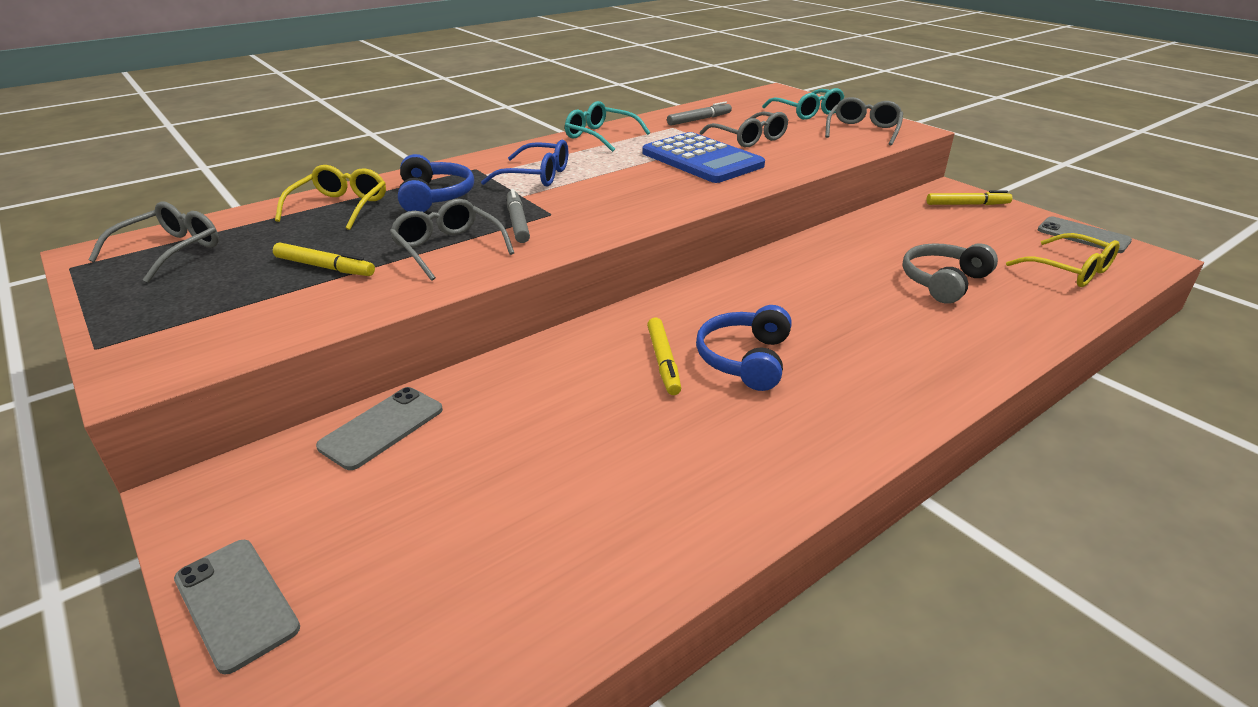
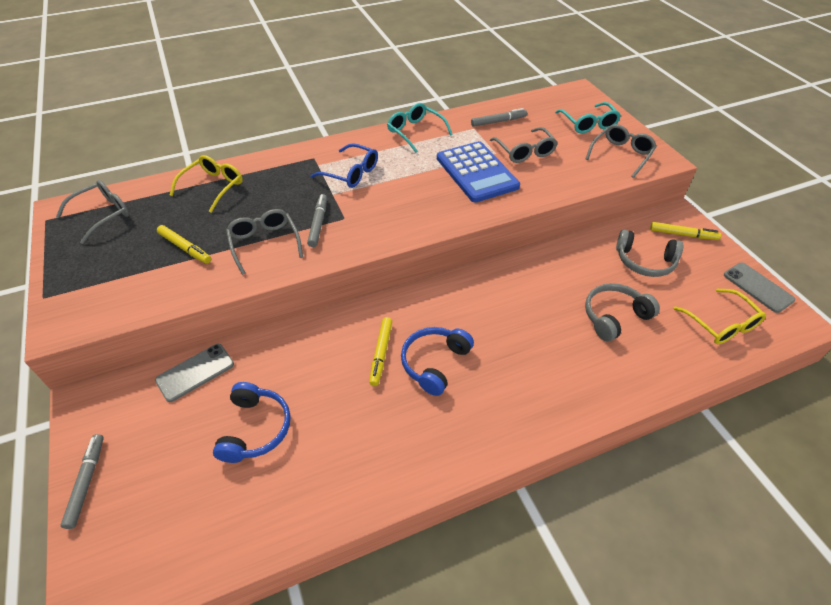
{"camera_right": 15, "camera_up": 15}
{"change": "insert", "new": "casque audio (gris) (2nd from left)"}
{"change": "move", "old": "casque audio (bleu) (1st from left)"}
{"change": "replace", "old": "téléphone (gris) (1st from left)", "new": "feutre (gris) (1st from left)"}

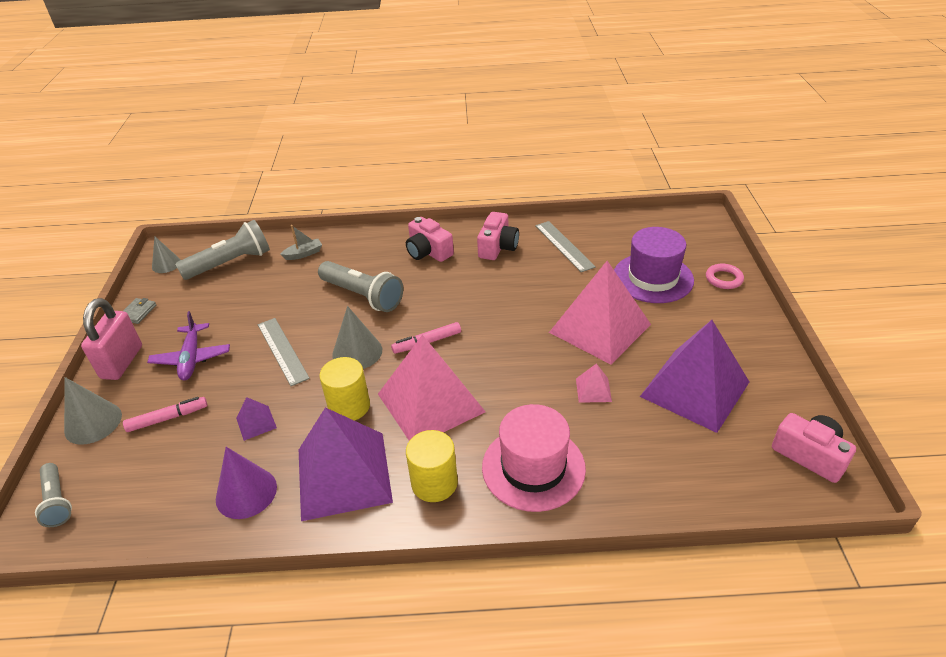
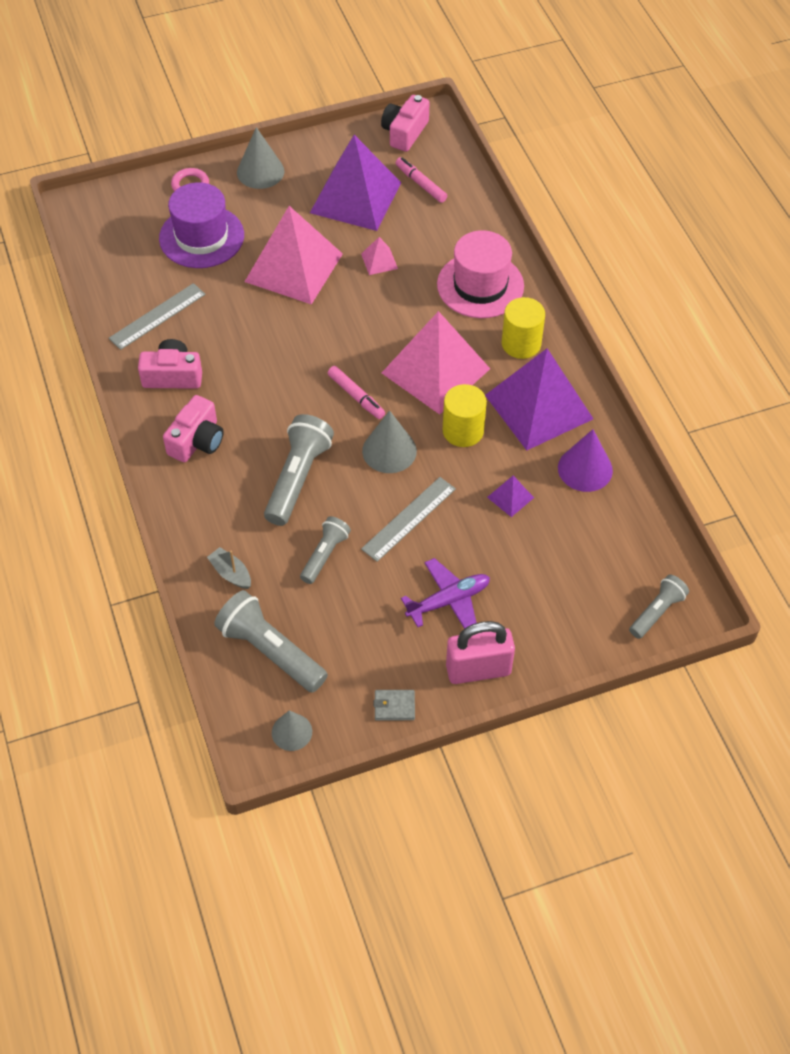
{"camera_right": -110, "camera_up": 15}
{"change": "insert", "new": "lampe de poche (gris) (3rd from left)"}
{"change": "move", "old": "cône (gris) (1st from left)"}
{"change": "move", "old": "feutre (rose) (1st from left in the first image)", "new": "feutre (rose) (2nd from left)"}

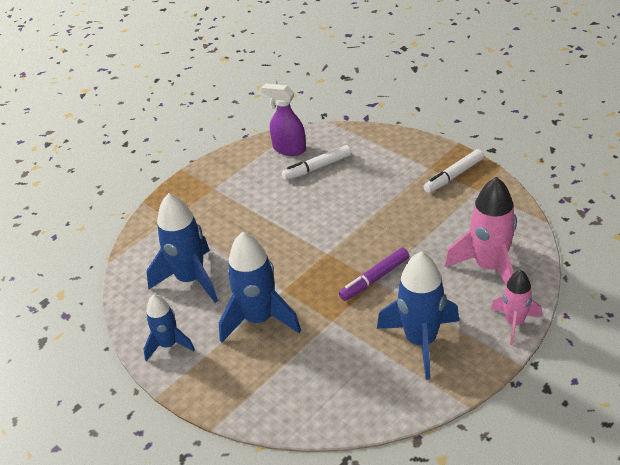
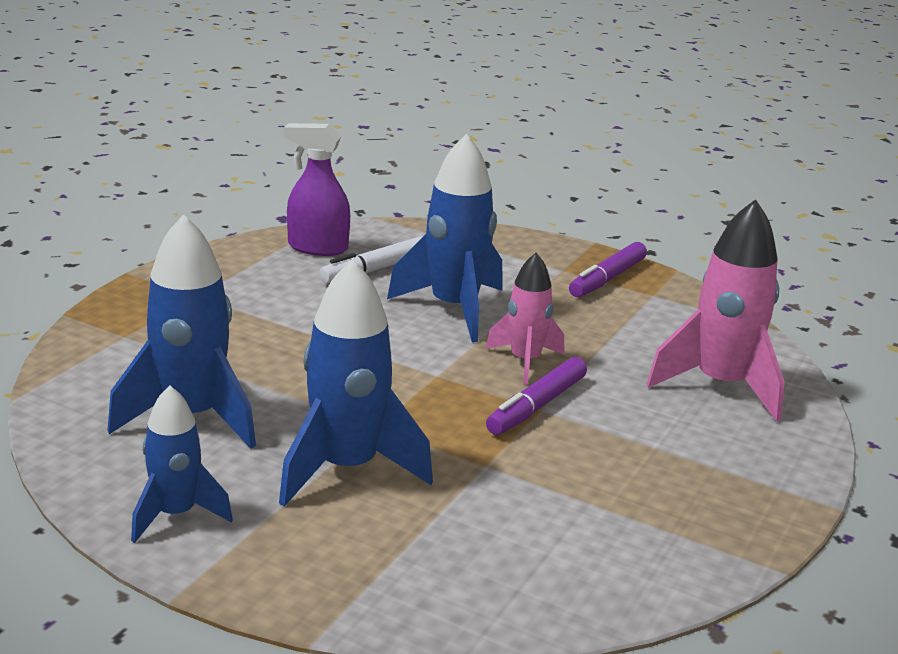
{"camera_right": -20, "camera_up": -15}
{"change": "move", "old": "fusée (bleu) (4th from left)"}
{"change": "move", "old": "fusée (rose) (2nd from left in the first image)", "new": "fusée (rose) (1st from left)"}
{"change": "recolor", "old": "feutre (blanc) (2nd from left)", "new": "feutre (violet) (2nd from left)"}

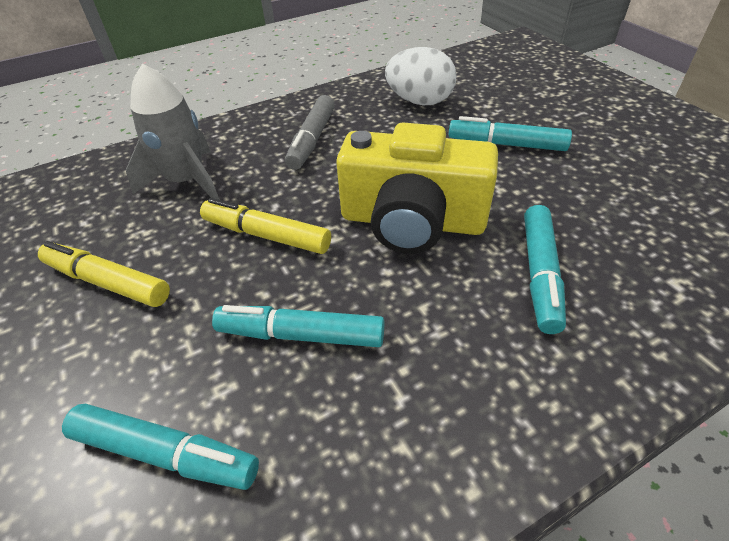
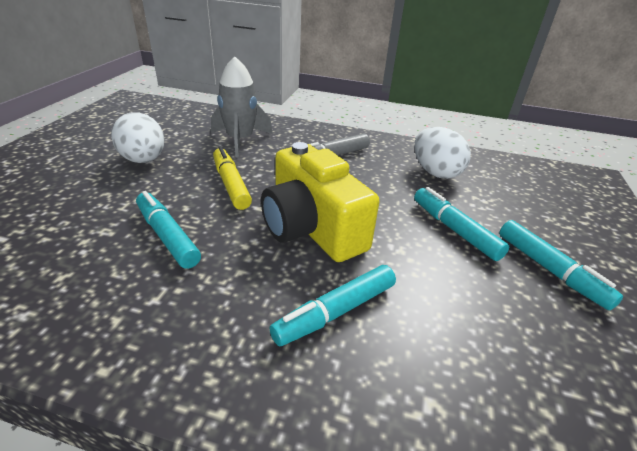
{"camera_right": 40, "camera_up": -10}
{"change": "move", "old": "feutre (turquoise) (1st from left in the first image)", "new": "feutre (turquoise) (4th from left)"}
{"change": "replace", "old": "feutre (jaune) (1st from left)", "new": "œuf (blanc) (1st from left)"}

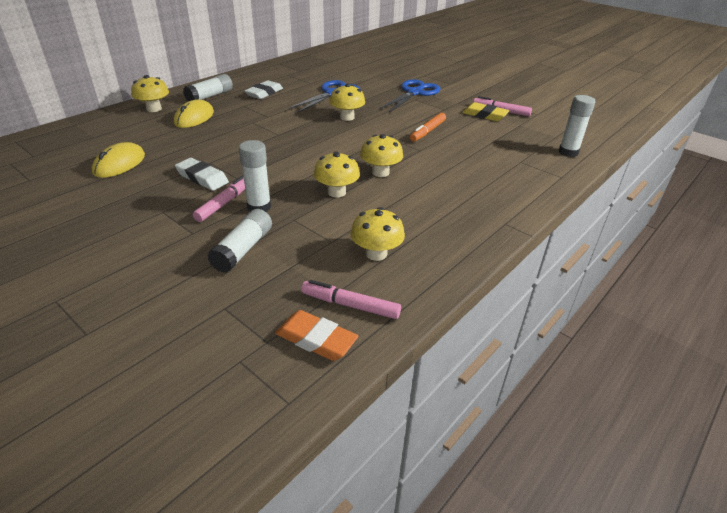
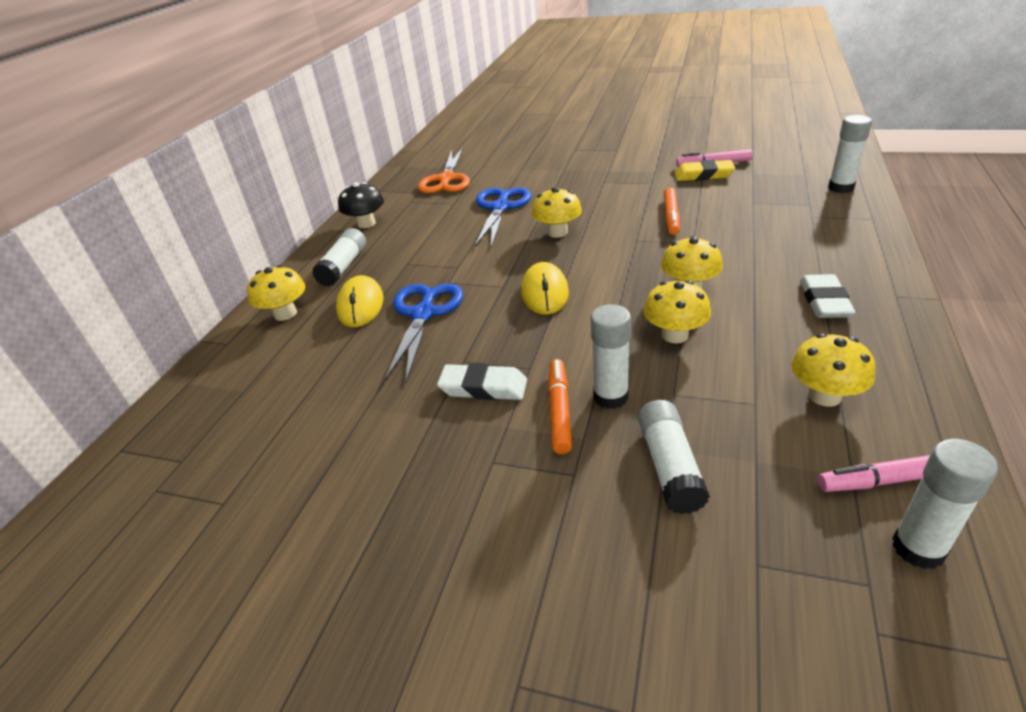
{"camera_right": -20, "camera_up": 0}
{"change": "insert", "new": "champignon (noir)"}
{"change": "insert", "new": "ciseaux (orange)"}
{"change": "move", "old": "souris (jaune) (1st from left in the first image)", "new": "souris (jaune) (2nd from left)"}
{"change": "move", "old": "gomme (blanc) (2nd from left)"}
{"change": "move", "old": "ciseaux (bleu) (2nd from left in the first image)", "new": "ciseaux (bleu) (1st from left)"}
{"change": "replace", "old": "gomme (orange)", "new": "bâton de colle (blanc) (5th from left)"}
{"change": "recolor", "old": "feutre (rose) (1st from left)", "new": "feutre (orange) (1st from left)"}

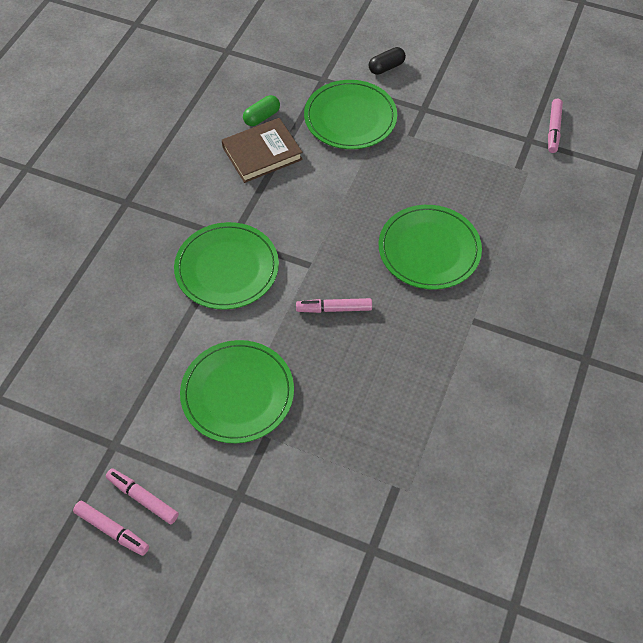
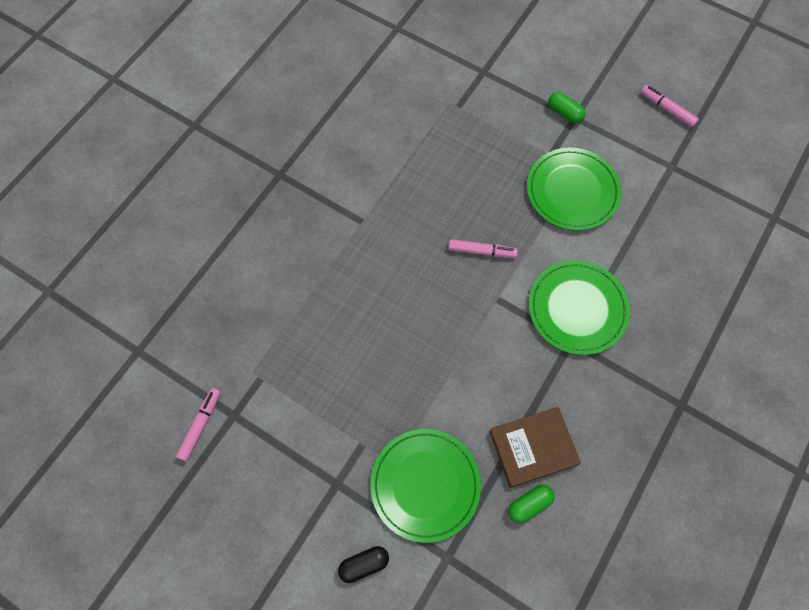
{"camera_right": -170, "camera_up": 10}
{"change": "delete", "old": "feutre (rose) (2nd from left)"}
{"change": "delete", "old": "assiette (vert) (4th from left)"}
{"change": "insert", "new": "gélule (vert) (2nd from left)"}

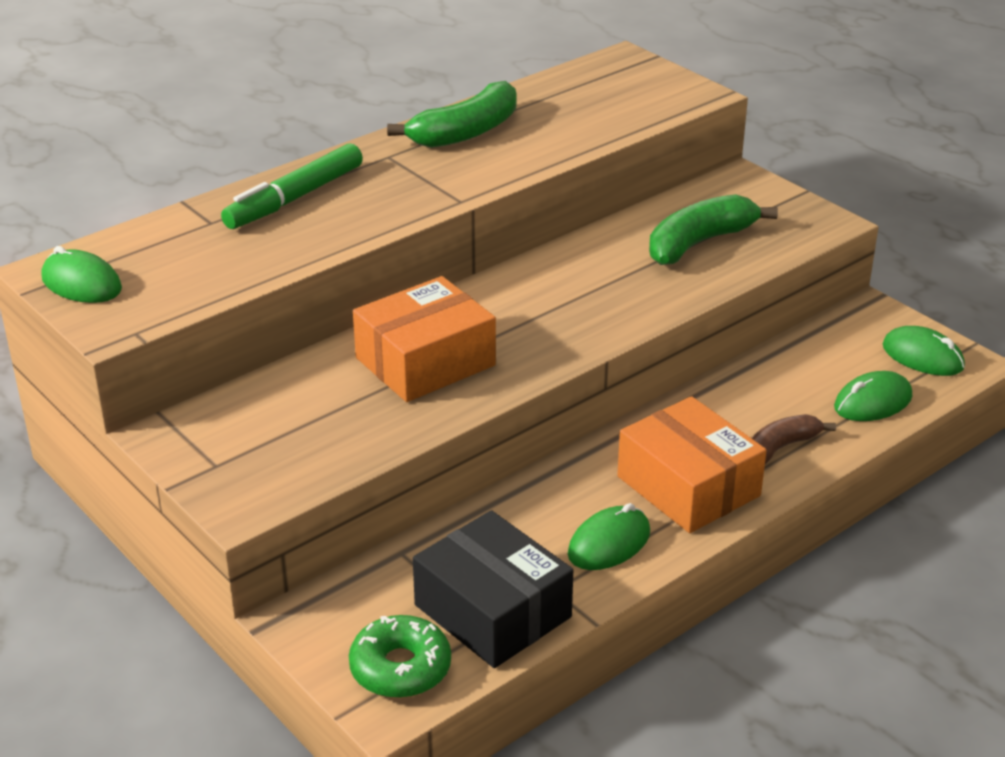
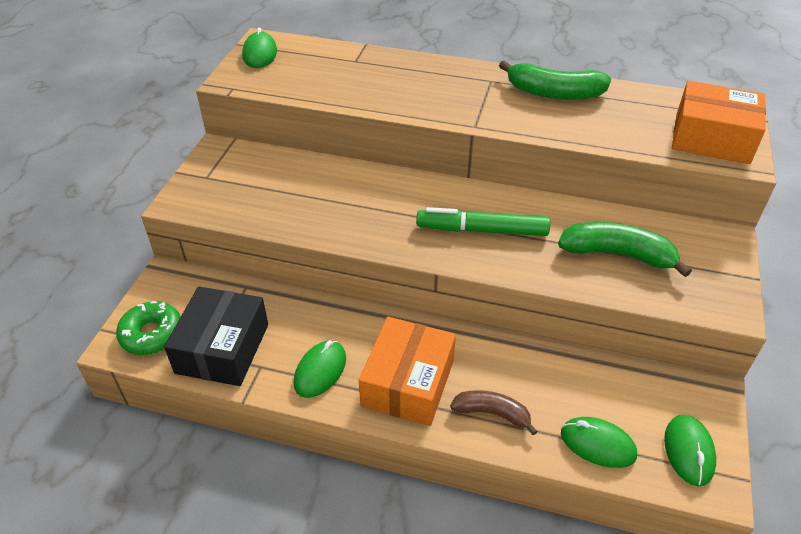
{"camera_right": 55, "camera_up": 10}
{"change": "move", "old": "feutre (vert)"}
{"change": "move", "old": "boîte (orange) (1st from left in the first image)", "new": "boîte (orange) (2nd from left)"}
{"change": "rotate", "old": "souris (vert) (2nd from left)", "degrees": -75}

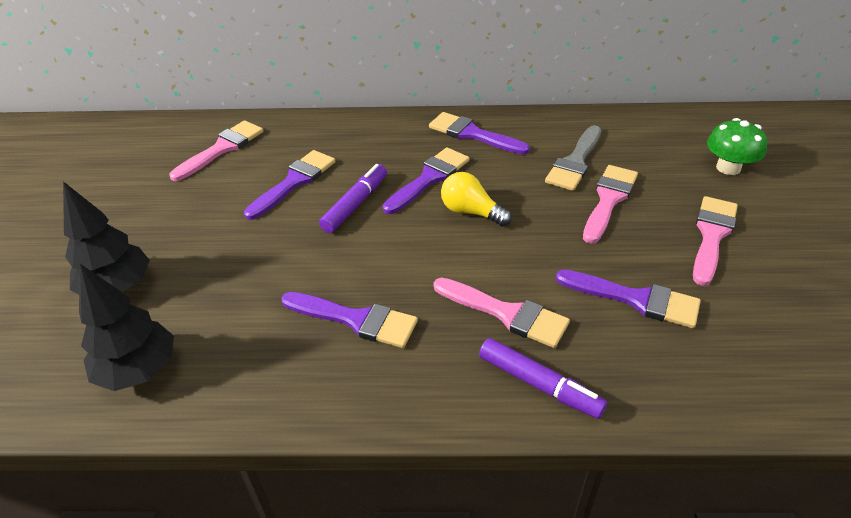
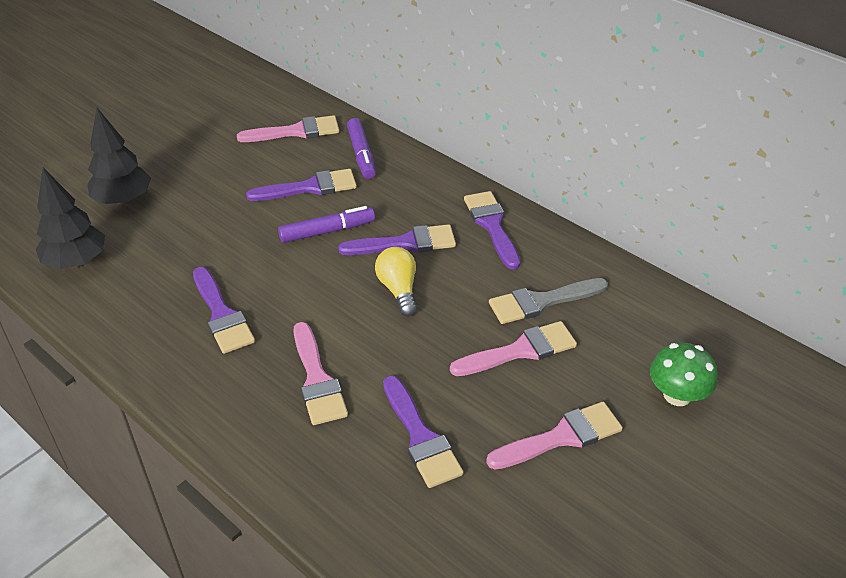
{"camera_right": 40, "camera_up": 0}
{"change": "move", "old": "feutre (violet) (2nd from left)"}

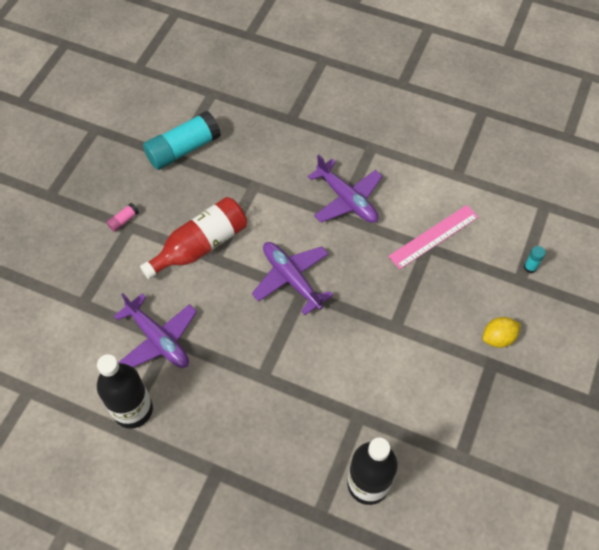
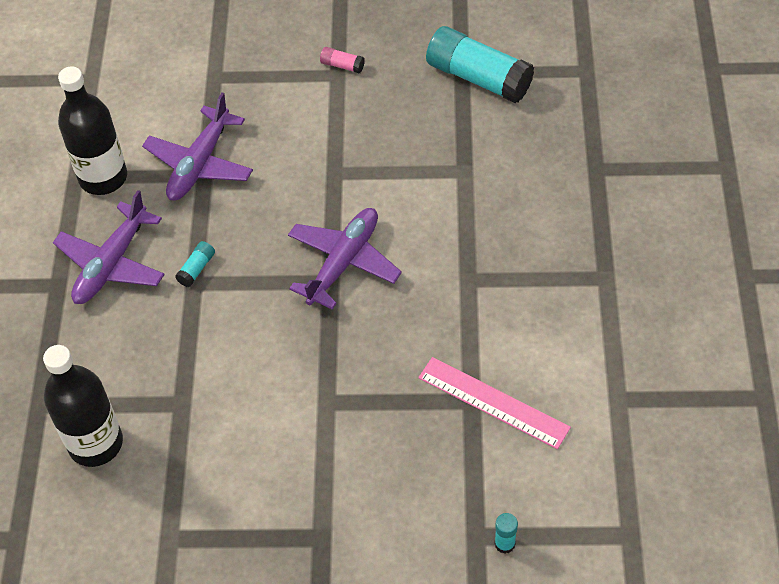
{"camera_right": 70, "camera_up": -5}
{"change": "delete", "old": "bouteille (rouge)"}
{"change": "delete", "old": "citron (jaune)"}
{"change": "insert", "new": "bâton de colle (turquoise) (1st from left)"}
{"change": "move", "old": "avion (violet) (3rd from left in the first image)", "new": "avion (violet) (1st from left)"}

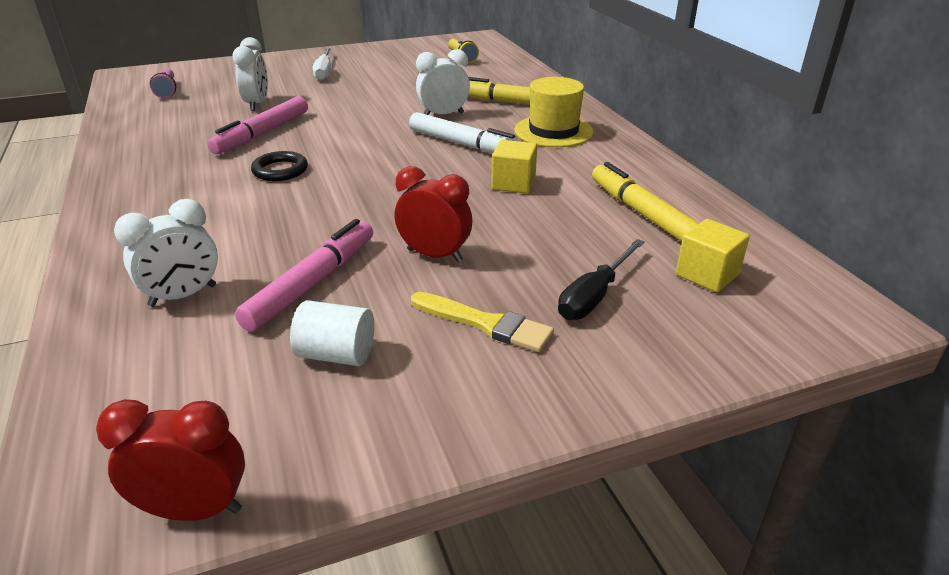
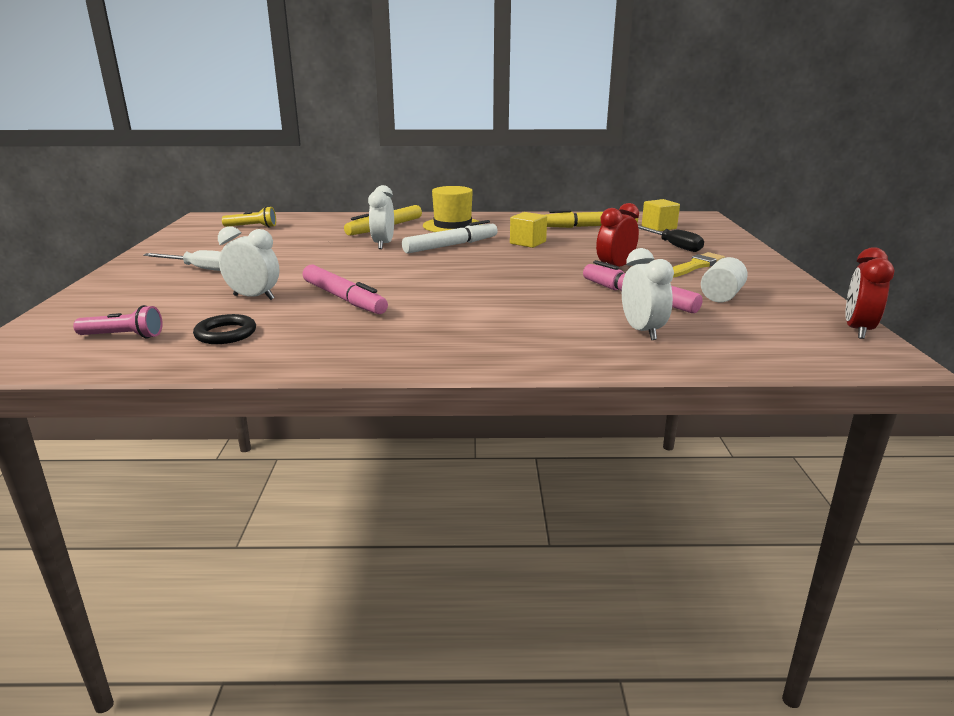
{"camera_right": -70, "camera_up": -10}
{"change": "move", "old": "anneau (noir)"}

